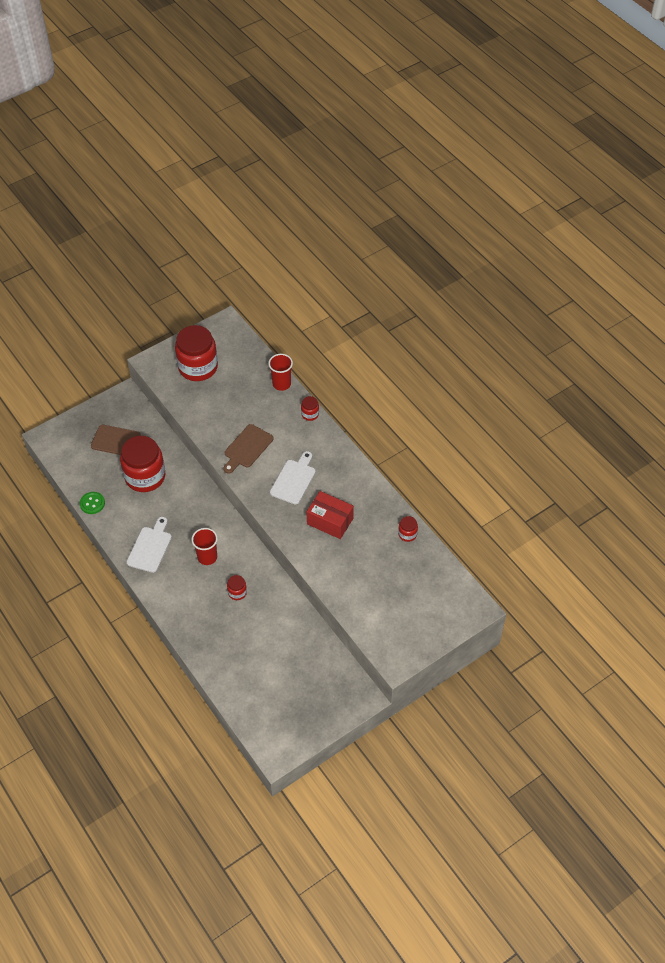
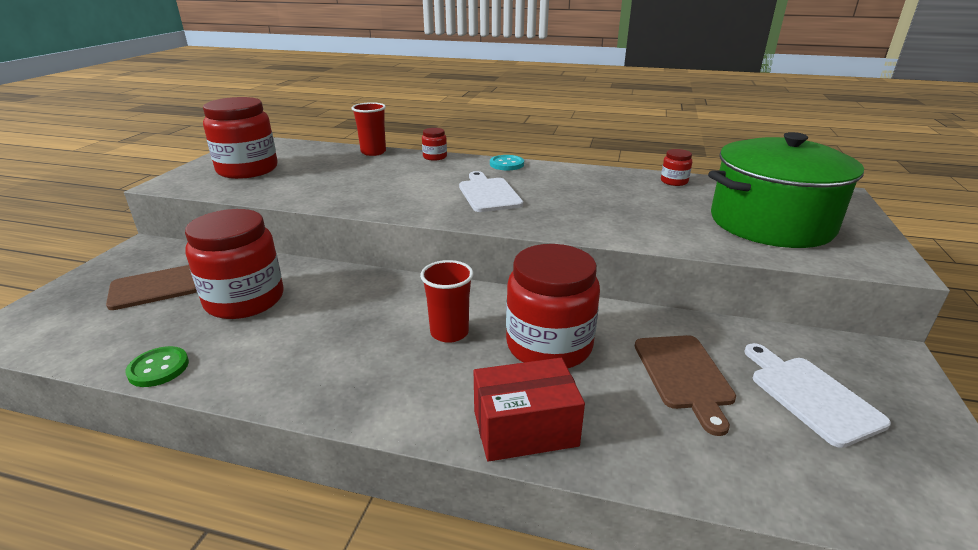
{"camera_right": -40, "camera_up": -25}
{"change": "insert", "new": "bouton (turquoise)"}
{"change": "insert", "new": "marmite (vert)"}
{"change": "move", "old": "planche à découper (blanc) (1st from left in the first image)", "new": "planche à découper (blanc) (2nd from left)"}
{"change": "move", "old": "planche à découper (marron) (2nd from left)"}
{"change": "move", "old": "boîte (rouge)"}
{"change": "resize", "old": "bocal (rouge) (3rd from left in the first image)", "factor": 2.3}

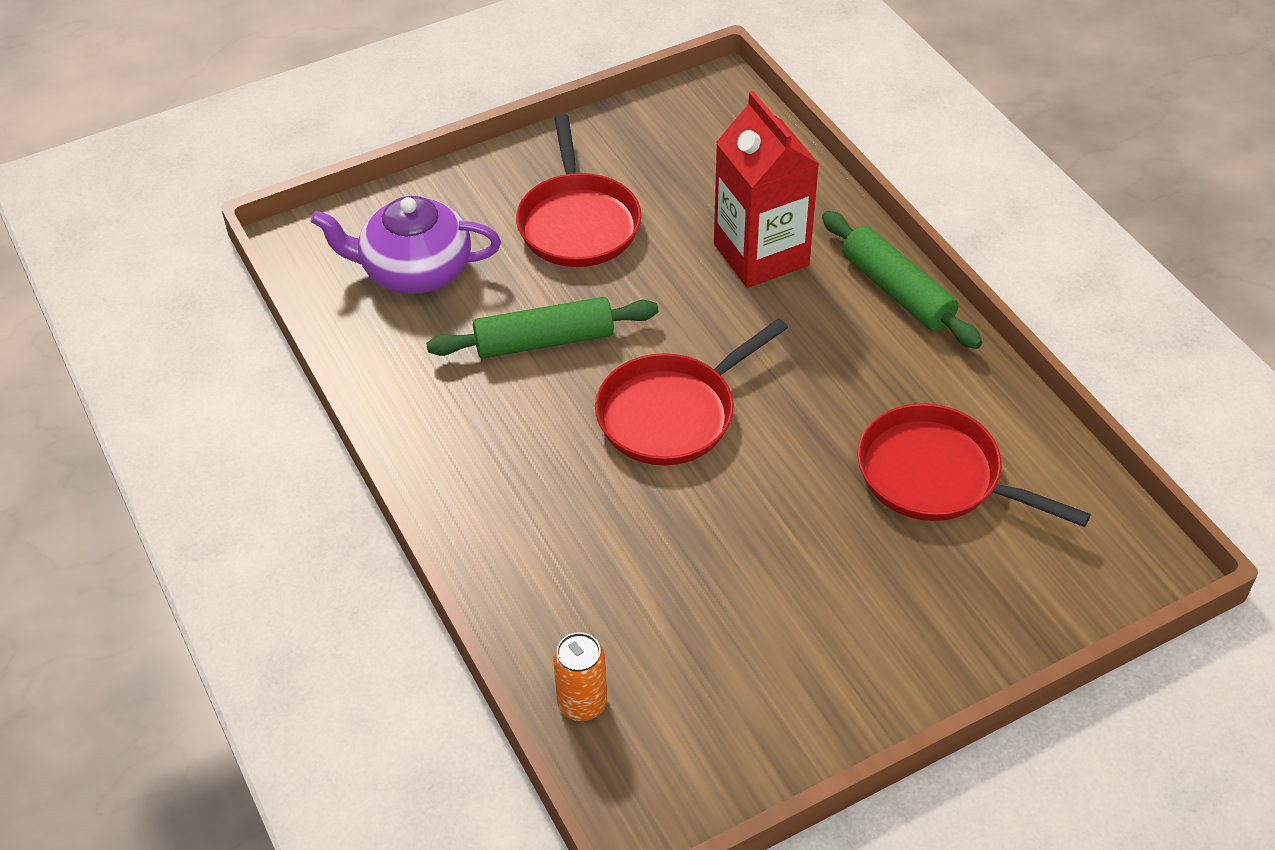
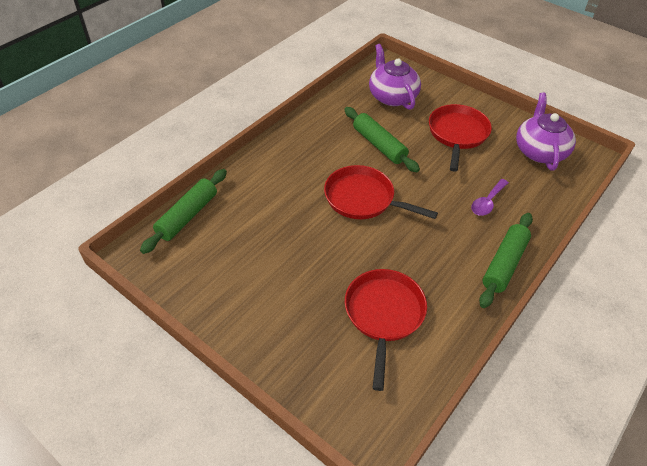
{"camera_right": 65, "camera_up": 0}
{"change": "insert", "new": "théière (violet) (2nd from left)"}
{"change": "replace", "old": "canette (orange)", "new": "rouleau à pâtisserie (vert) (1st from left)"}
{"change": "replace", "old": "brique de lait (rouge)", "new": "cuillère (violet)"}
{"change": "rotate", "old": "poêle (rouge) (1st from left in the first image)", "degrees": 135}

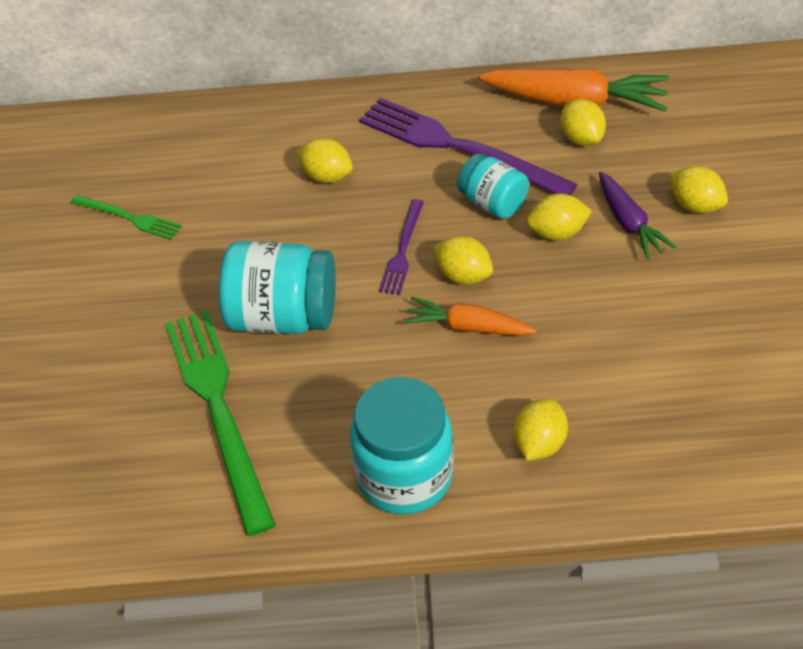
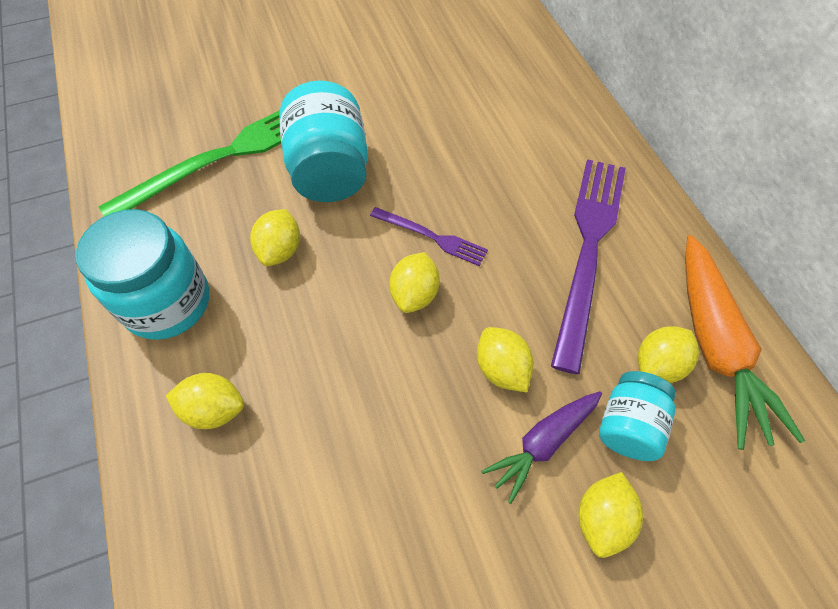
{"camera_right": 70, "camera_up": 10}
{"change": "delete", "old": "fourchette (vert) (1st from left)"}
{"change": "delete", "old": "carotte (orange) (1st from left)"}
{"change": "move", "old": "citron (jaune) (1st from left in the first image)", "new": "citron (jaune) (2nd from left)"}
{"change": "move", "old": "bocal (turquoise) (3rd from left)"}
{"change": "rotate", "old": "fourchette (violet) (1st from left)", "degrees": -150}

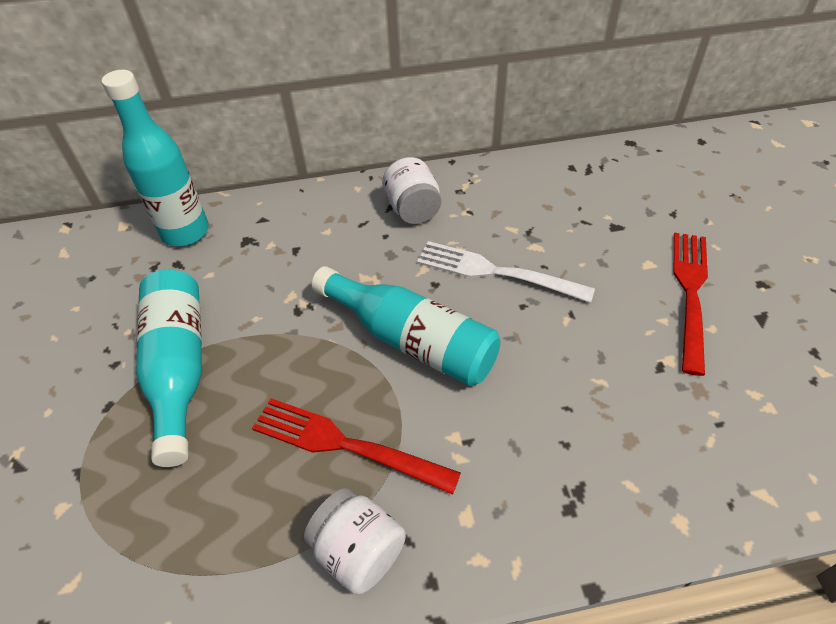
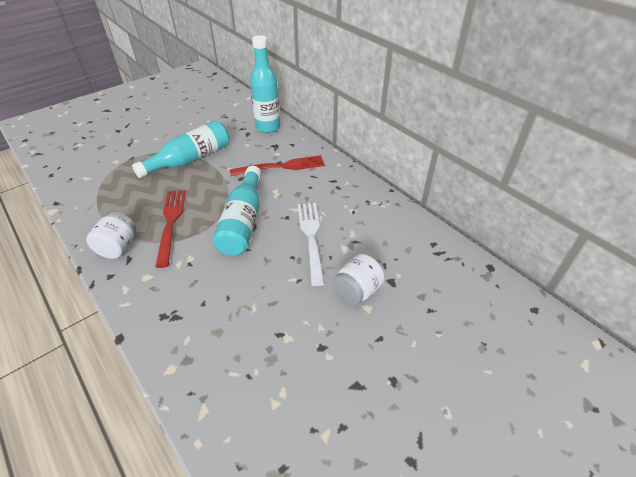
{"camera_right": 60, "camera_up": -5}
{"change": "move", "old": "bocal (blanc) (2nd from left)"}
{"change": "move", "old": "fourchette (rouge) (2nd from left)"}

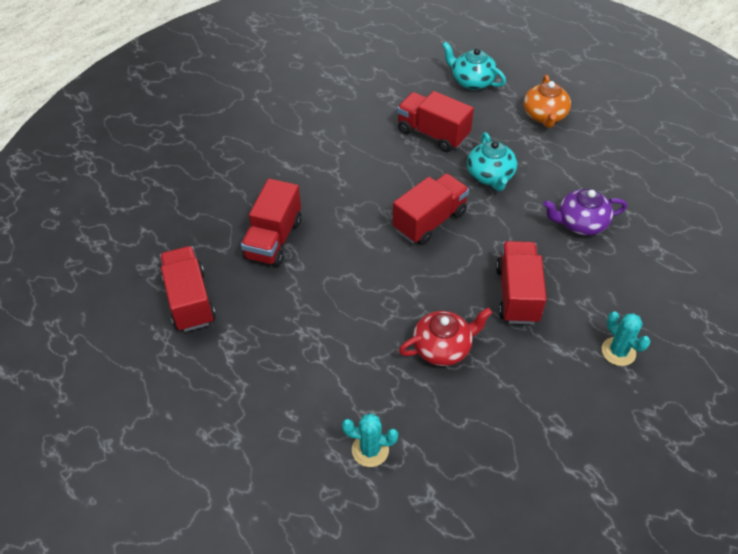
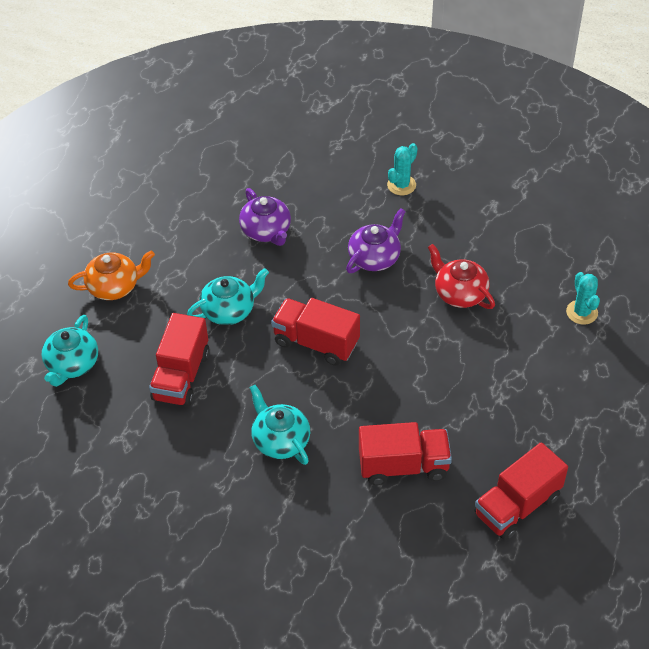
{"camera_right": -110, "camera_up": 0}
{"change": "insert", "new": "théière (turquoise) (3rd from left)"}
{"change": "replace", "old": "camion (rouge) (5th from left)", "new": "théière (violet) (2nd from left)"}

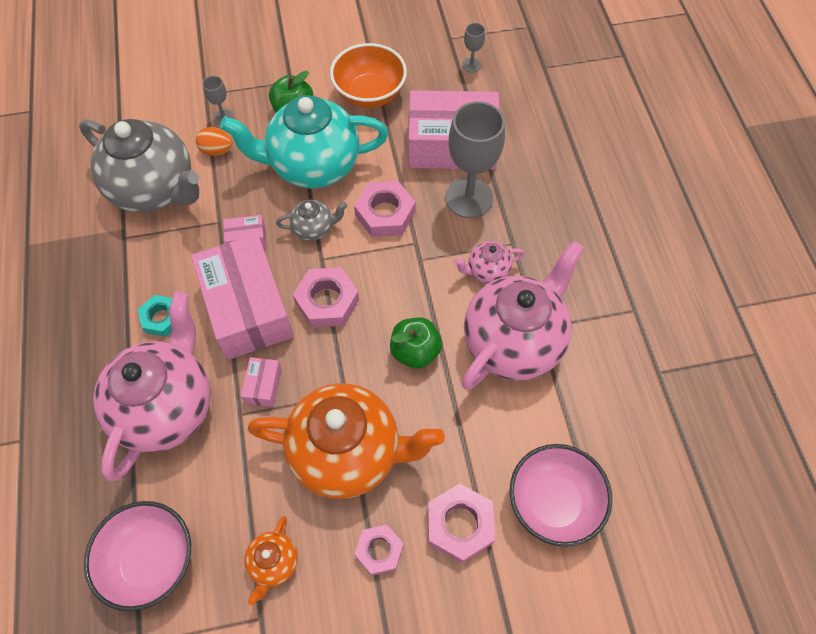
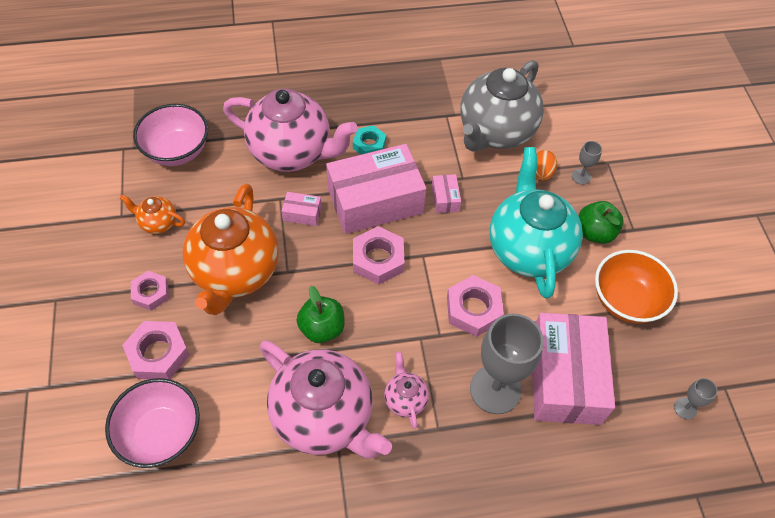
{"camera_right": 90, "camera_up": -5}
{"change": "delete", "old": "théière (gris) (2nd from left)"}

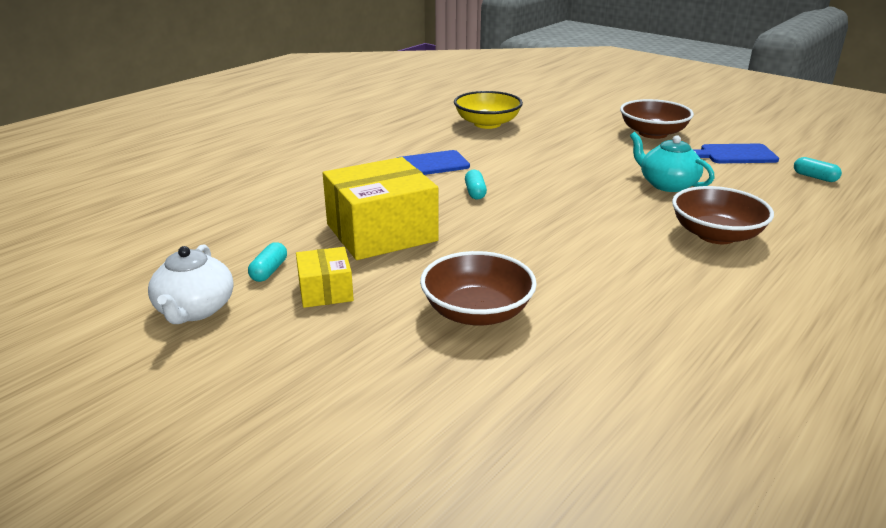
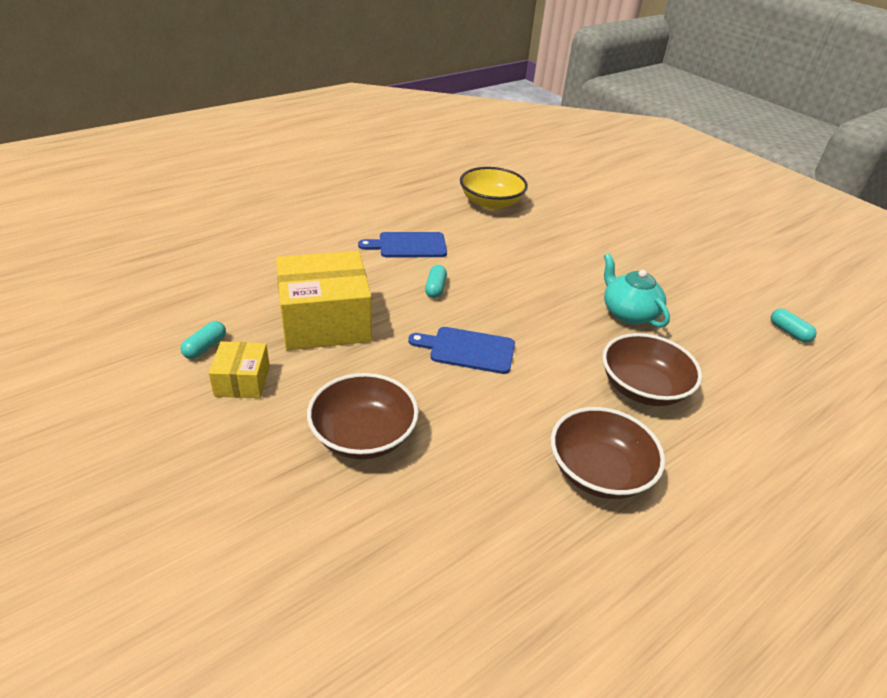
{"camera_right": 10, "camera_up": 10}
{"change": "delete", "old": "théière (blanc)"}
{"change": "move", "old": "bol (marron) (2nd from left)"}
{"change": "move", "old": "planche à découper (bleu) (2nd from left)"}

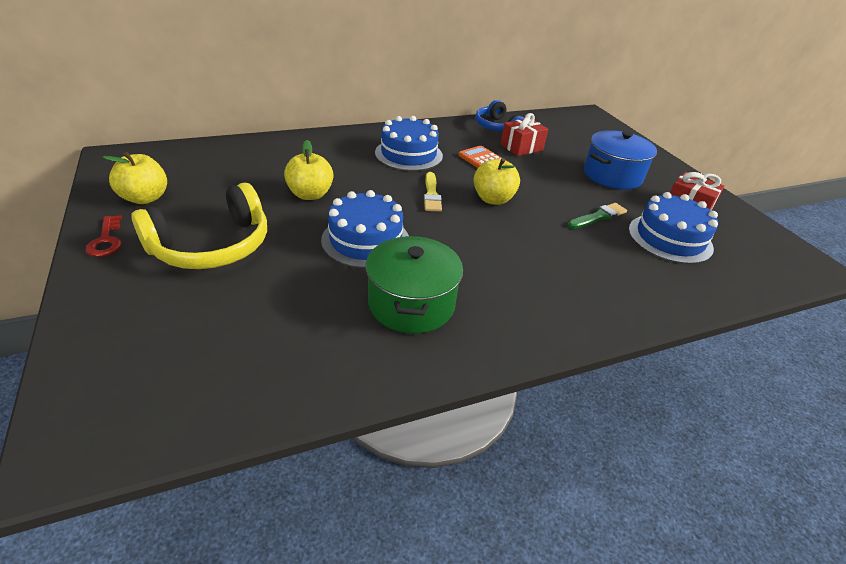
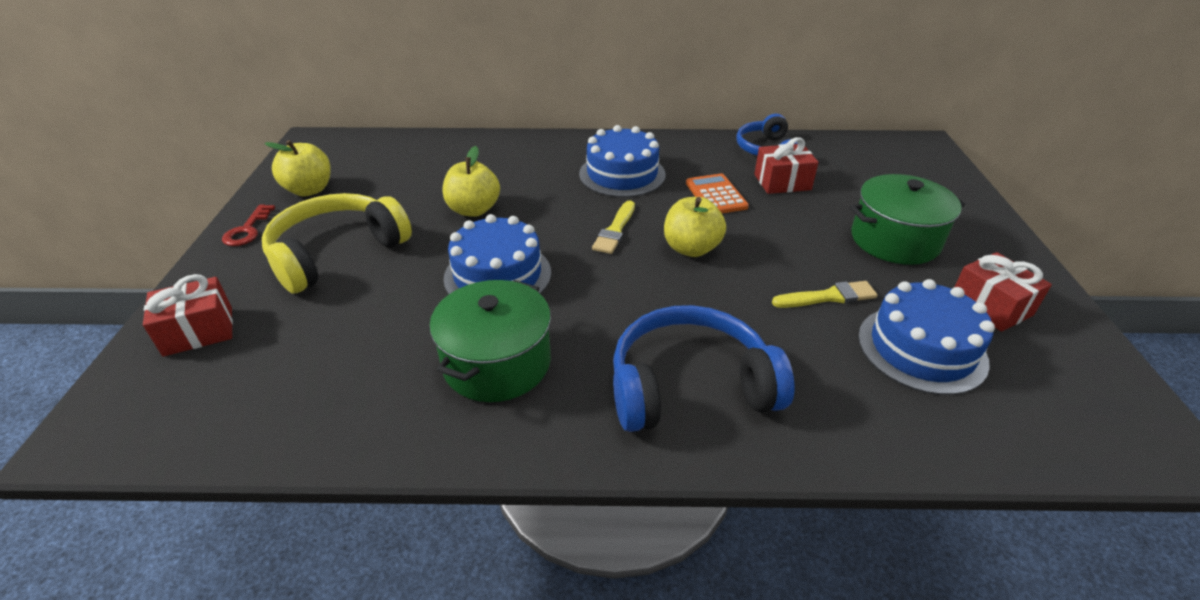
{"camera_right": 25, "camera_up": 0}
{"change": "insert", "new": "cadeau (rouge) (1st from left)"}
{"change": "insert", "new": "casque audio (bleu) (1st from left)"}
{"change": "recolor", "old": "pinceau (vert)", "new": "pinceau (jaune) (2nd from left)"}
{"change": "recolor", "old": "marmite (bleu)", "new": "marmite (vert) (2nd from left)"}
{"change": "rotate", "old": "casque audio (jaune)", "degrees": 150}

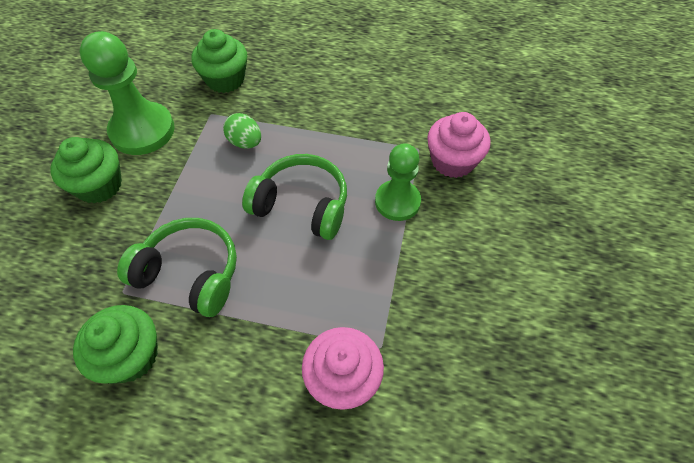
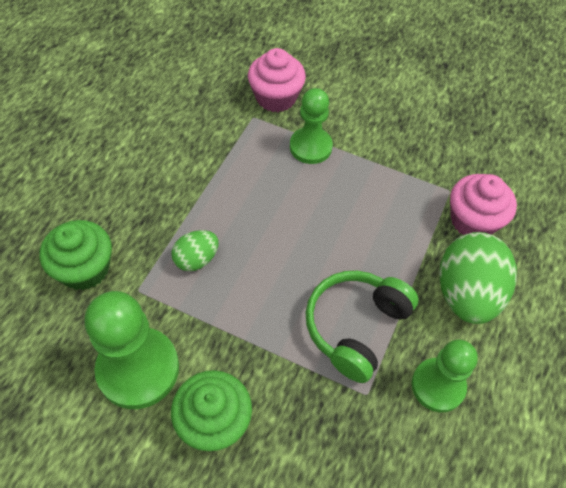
{"camera_right": -80, "camera_up": 0}
{"change": "delete", "old": "casque audio (vert) (2nd from left)"}
{"change": "insert", "new": "œuf (vert) (2nd from left)"}
{"change": "replace", "old": "muffin (vert) (2nd from left)", "new": "pion (vert) (3rd from left)"}

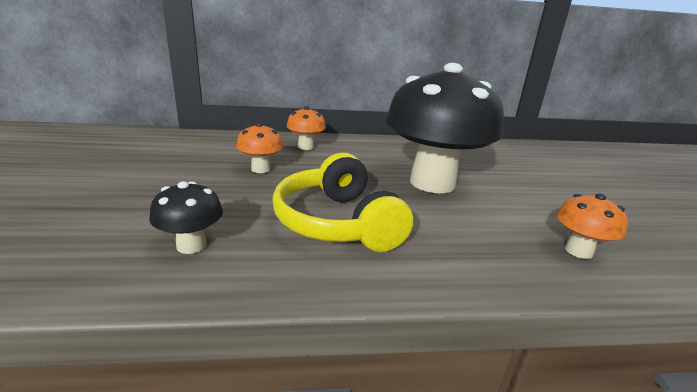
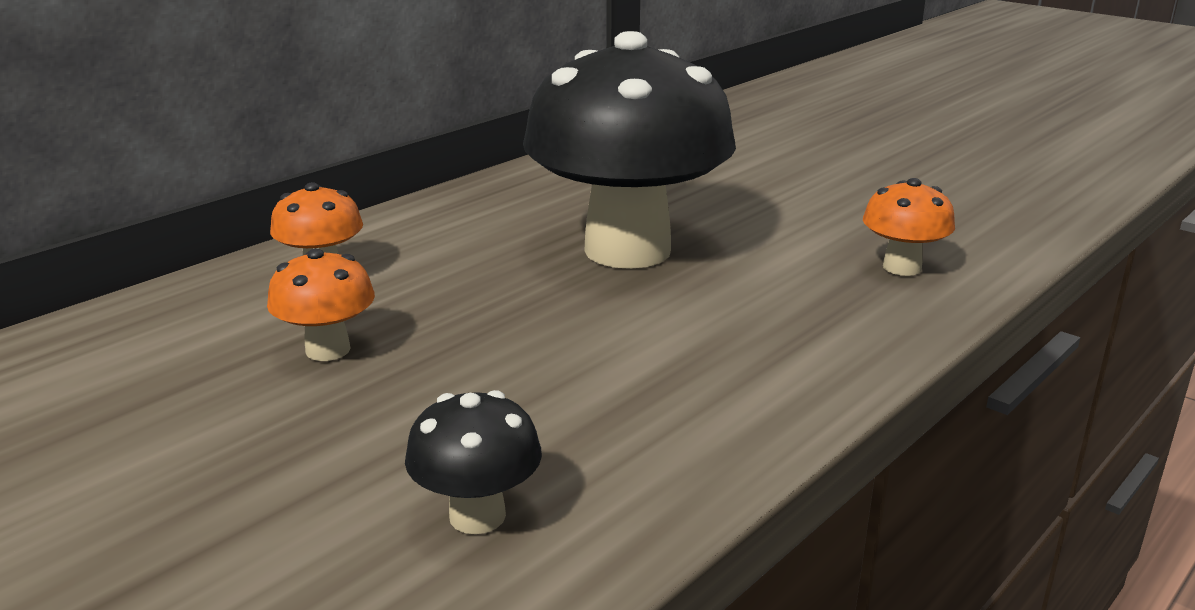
{"camera_right": -40, "camera_up": 0}
{"change": "delete", "old": "casque audio (jaune)"}

